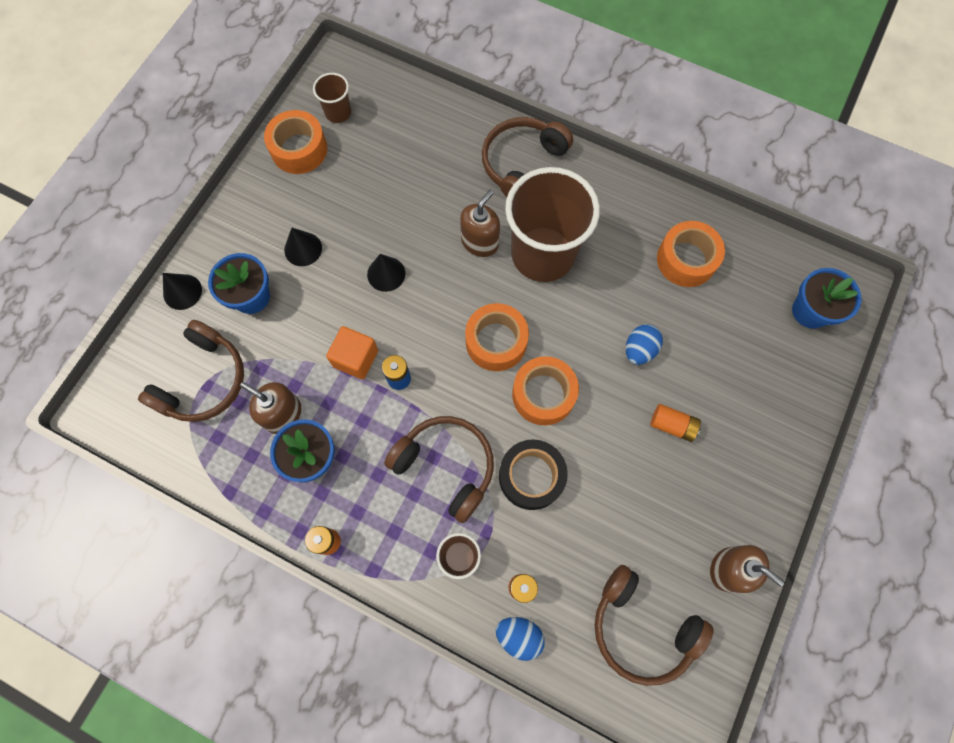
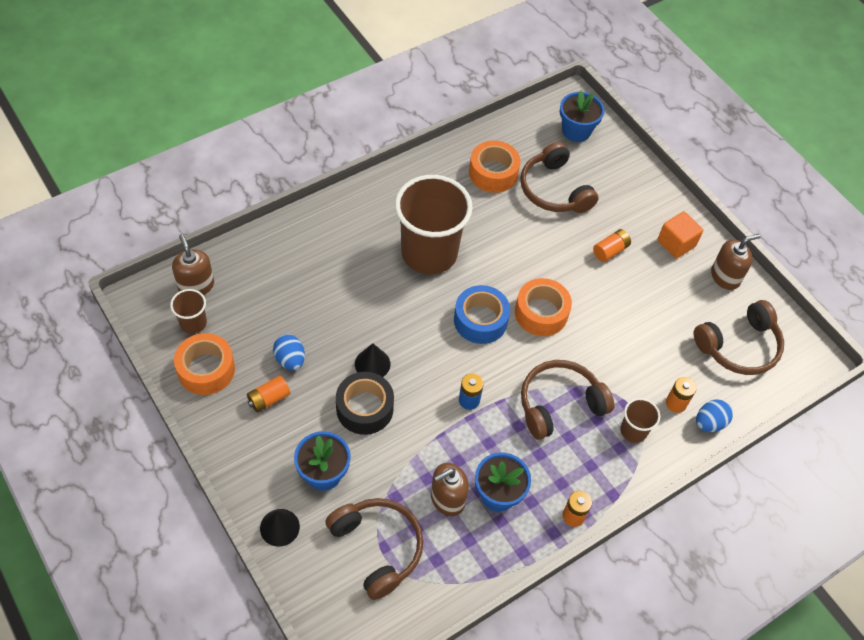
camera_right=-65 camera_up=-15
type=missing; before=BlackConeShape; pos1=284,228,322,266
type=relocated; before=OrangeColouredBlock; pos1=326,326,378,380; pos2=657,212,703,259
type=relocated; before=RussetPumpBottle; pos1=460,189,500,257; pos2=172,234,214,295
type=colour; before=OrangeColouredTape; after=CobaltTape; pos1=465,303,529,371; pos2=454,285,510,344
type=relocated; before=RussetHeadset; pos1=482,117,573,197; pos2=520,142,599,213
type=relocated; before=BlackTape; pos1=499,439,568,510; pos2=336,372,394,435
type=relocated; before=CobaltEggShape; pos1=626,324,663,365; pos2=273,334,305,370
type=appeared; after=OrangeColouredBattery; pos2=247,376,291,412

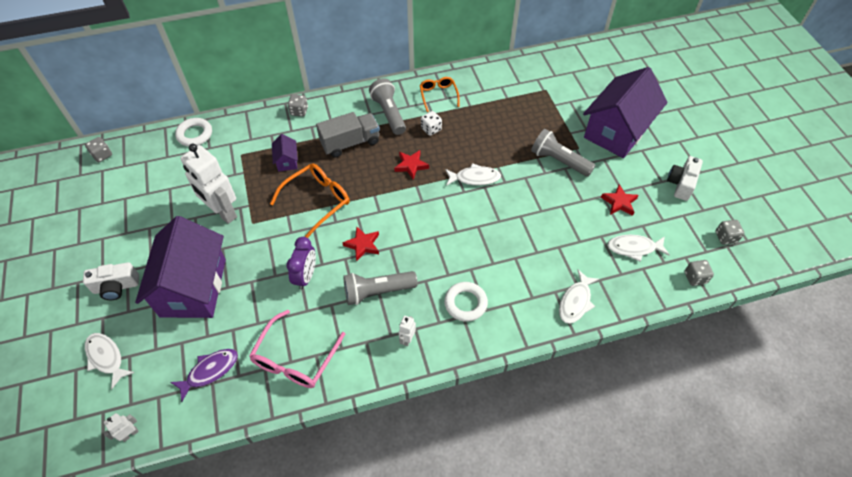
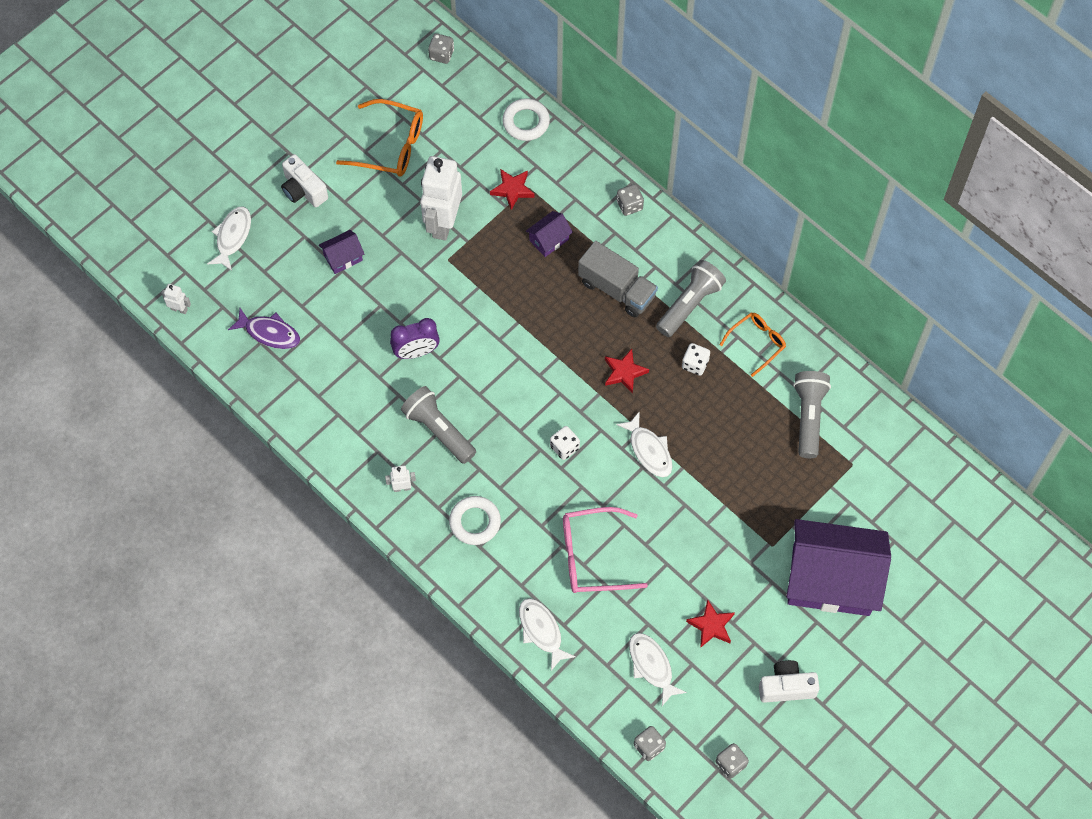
camera_right=60 camera_up=10
type=size; before=PurpleHouse; pos1=135,216,226,318; pos2=319,230,364,274; scale=0.41
type=relocated; before=RosyEyeglasses; pos1=249,310,345,388; pos2=563,507,648,593
type=relocated; before=OrangeColouredEyeglasses; pos1=270,164,350,238; pos2=336,99,423,177
type=relocated; before=ScarletFivePointedStar; pos1=342,227,379,261; pos2=490,169,535,210
type=relocated; before=GrayTorch; pos1=531,129,596,177; pos2=793,371,831,458
type=spun; before=SnowWhiteFishFigure; pos1=559,270,599,324; pos2=519,598,575,671; turn=60
type=appeared; after=SnowWhiteGameDie; pos2=550,426,580,460

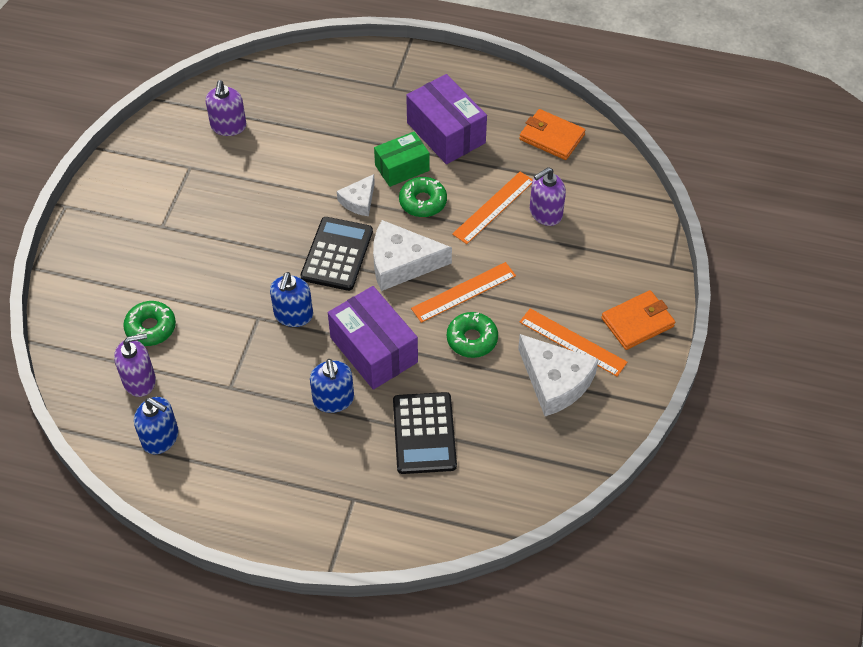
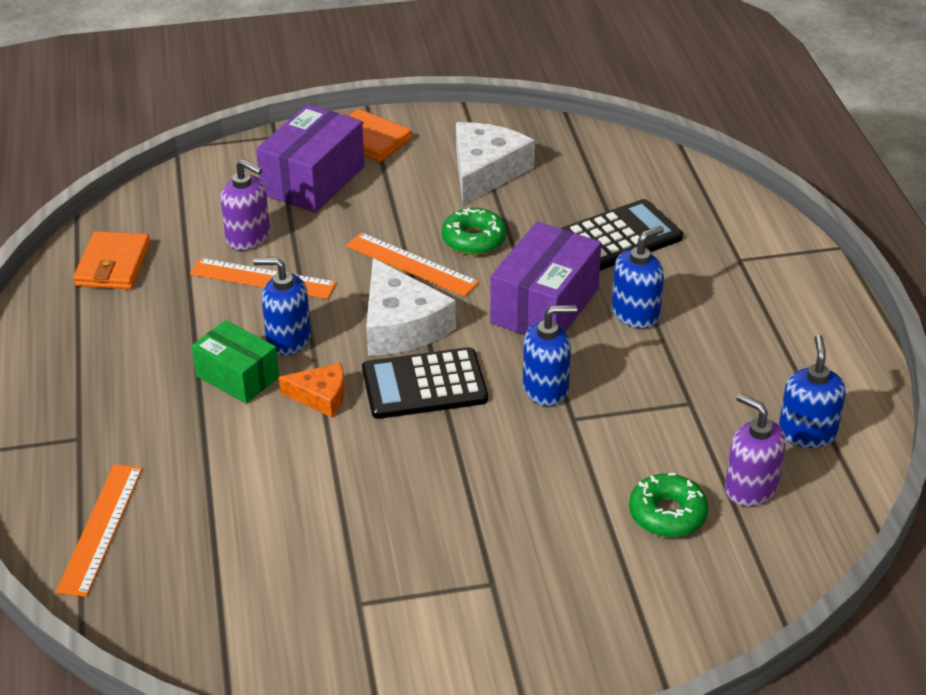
camera_right=-115 camera_up=-15
type=missing; before=PurplePumpBottle; pos1=206,80,246,136
type=colour; before=SnowWhiteCheeseWedge; after=OrangeColouredCheeseWedge; pos1=337,174,375,216; pos2=279,363,345,418
type=exchanged; before=LeafGreenDonut; after=CobaltPumpBottle; pos1=399,177,447,217; pos2=253,257,311,355
type=relocated; before=PurpleBox; pos1=406,74,487,164; pos2=256,104,365,213
type=relocated; before=OrangeColouredRuler; pos1=520,308,627,377; pos2=56,464,143,597

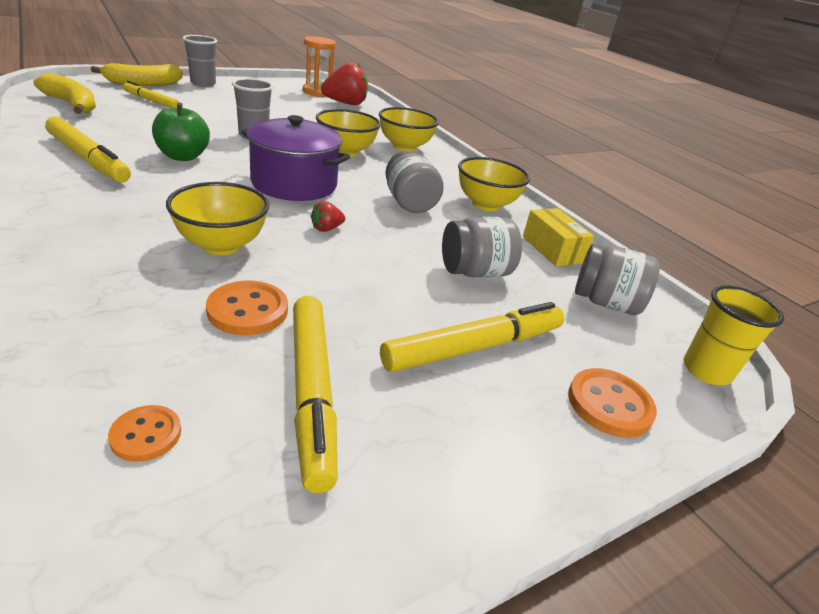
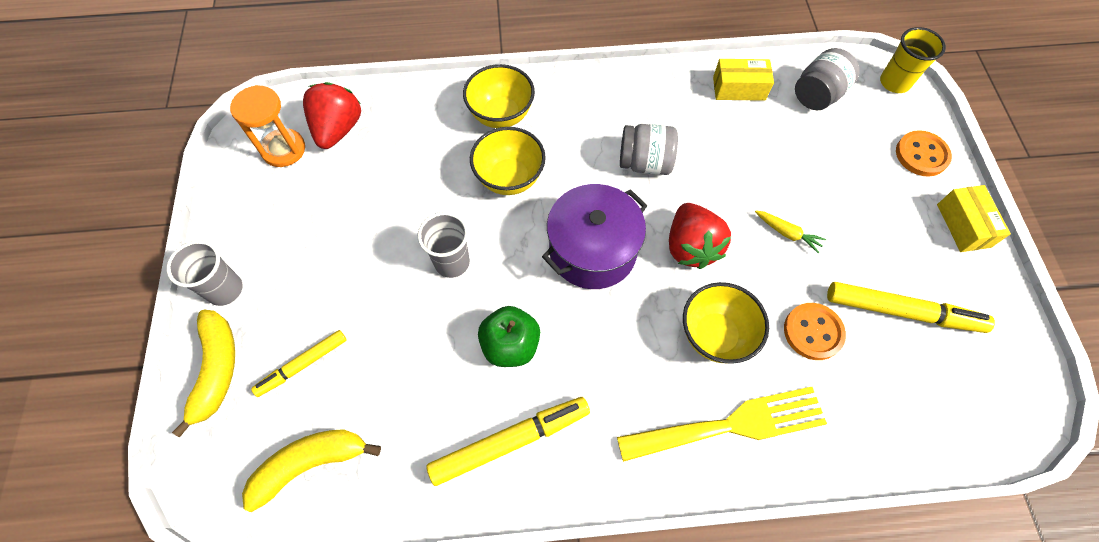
camera_right=-60 camera_up=30
type=missing; before=OrangeColouredSewingButton; pos1=108,405,181,462
type=size; before=ScarletBerry; pos1=311,201,345,232; pos2=669,203,731,269; scale=2.18
type=missing; before=YellowFeltPen; pos1=380,302,564,372
type=missing; before=GrayJamJar; pos1=442,217,522,277
type=missing; before=YellowServingBowl; pos1=458,157,530,211
type=appeared; after=YellowTableFork; pos2=617,387,827,462
type=appeared; after=YellowCarrot; pos2=755,210,826,253
type=appeared; after=YellowBox; pos2=937,185,1011,252

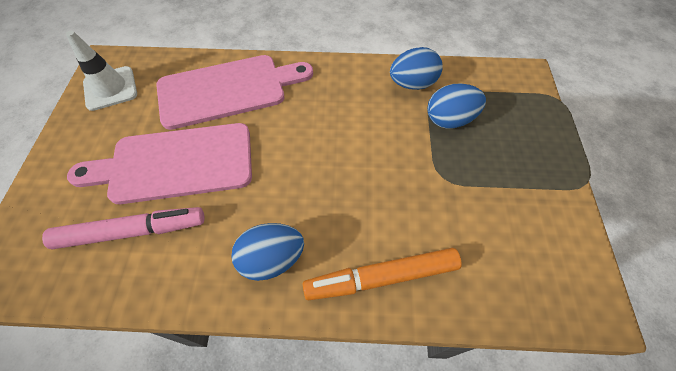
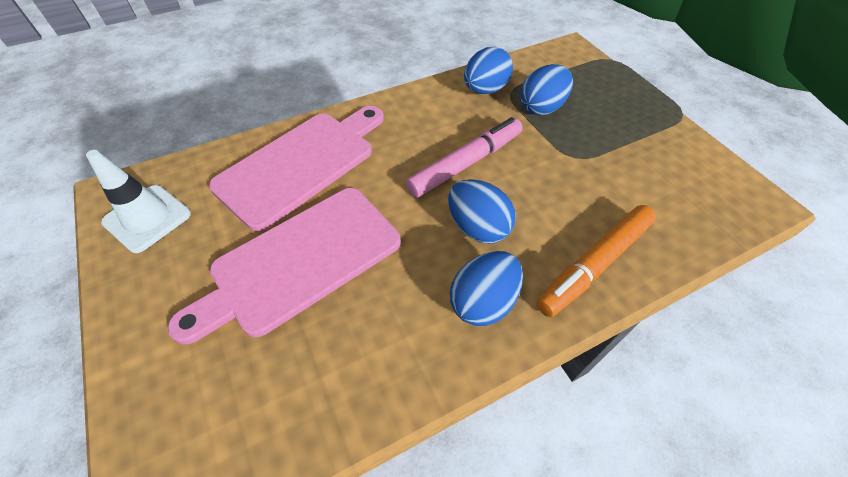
camera_right=-30 camera_up=-5
type=relocated; before=RosyFeltPen; pos1=42,207,205,249; pos2=406,117,523,198
type=appeared; after=CobaltEggShape; pos2=448,179,516,244

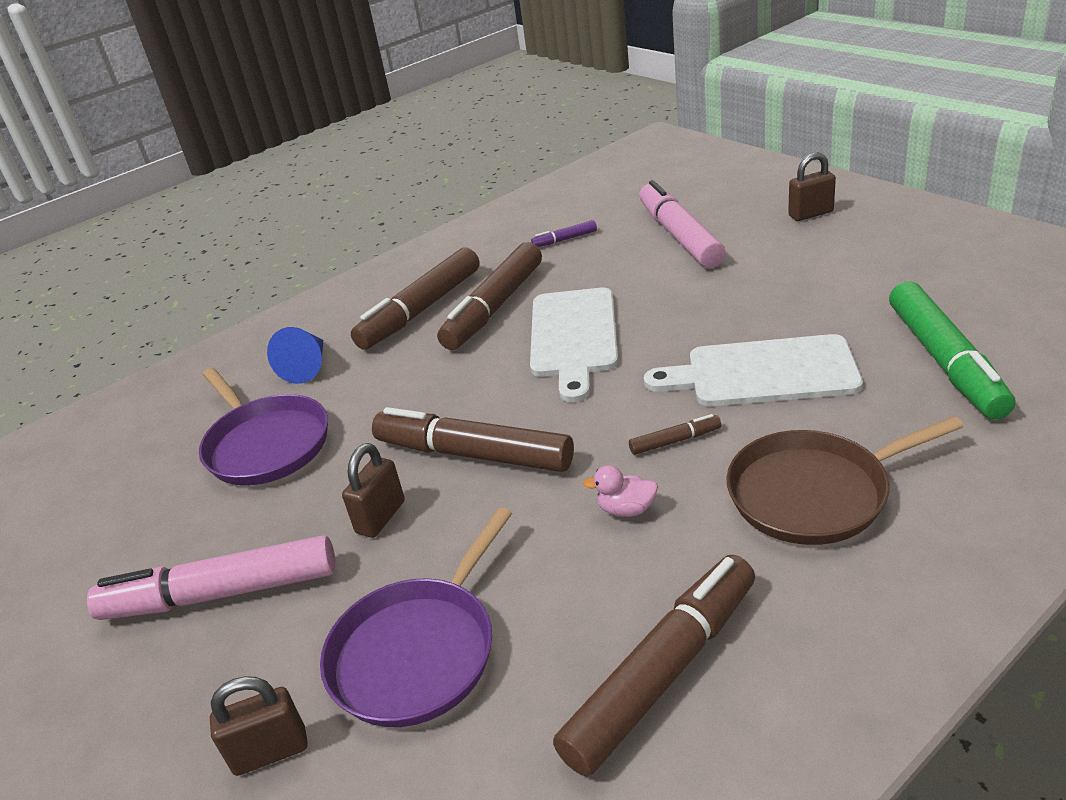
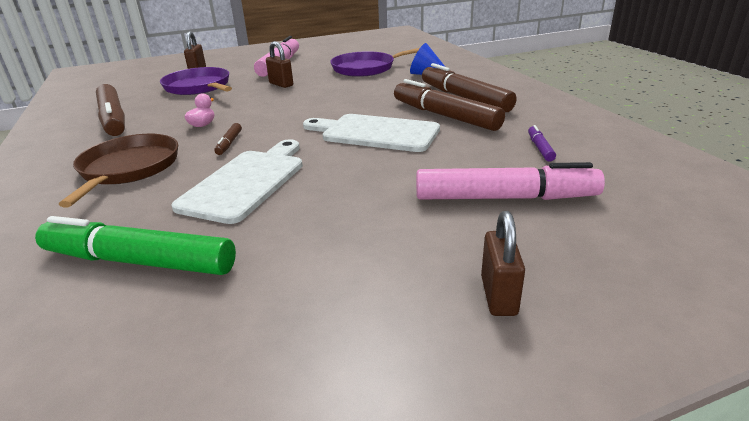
camera_right=105 camera_up=-5
type=missing; before=RussetFeltPen; pos1=372,407,574,472

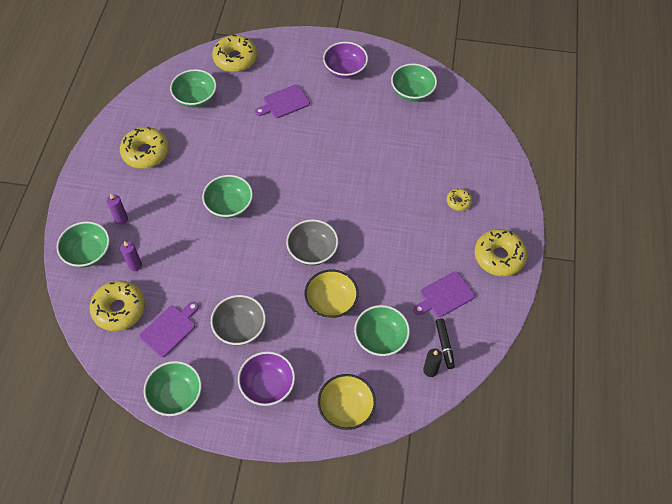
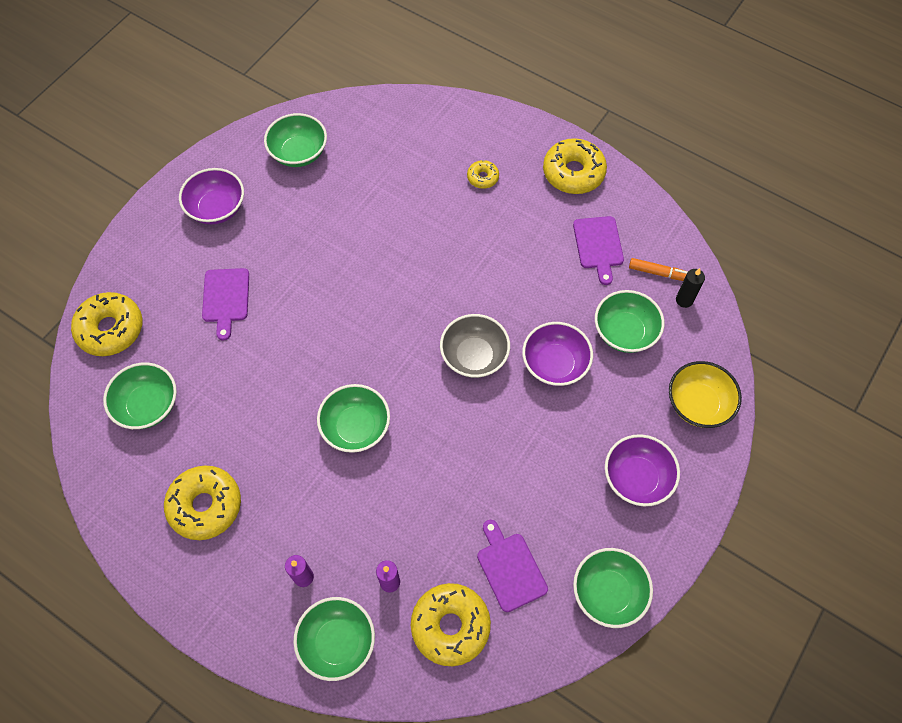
camera_right=-65 camera_up=5
type=missing; before=GrayServingBowl; pos1=211,295,266,345
type=colour; before=YellowServingBowl; after=PurpleServingBowl; pos1=304,269,359,318; pos2=522,322,593,386
type=colour; before=BlackFeltPen; after=OrangeColouredFeltPen; pos1=436,318,455,369; pos2=629,258,688,281

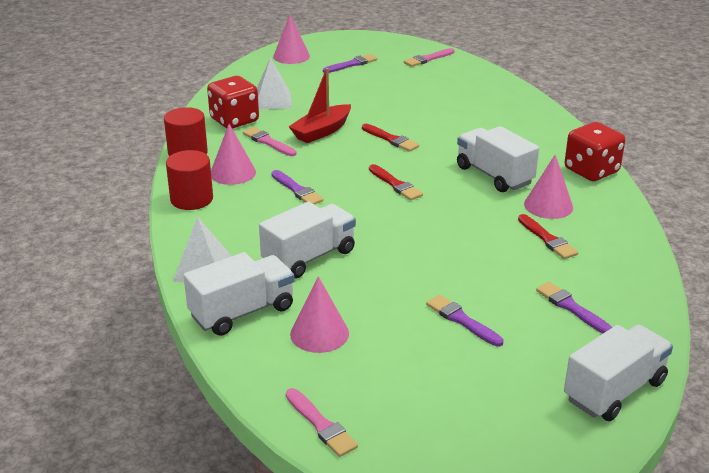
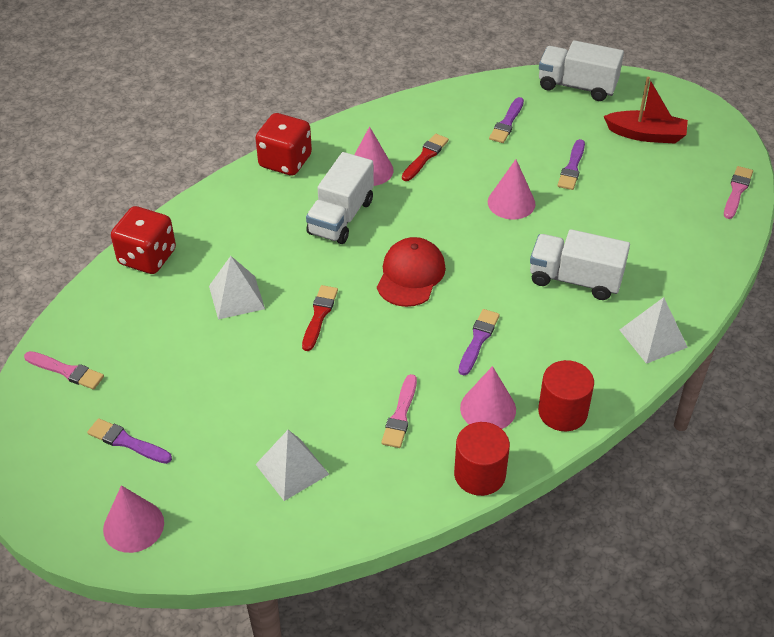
camera_right=-120 camera_up=15
type=missing; before=SnowWhiteLorry; pos1=183,252,295,336
type=relocated; before=ScarletGameDie; pos1=207,76,259,129; pos2=111,206,176,274
type=relocated; before=ScarletSailboat; pos1=288,68,351,143; pos2=604,77,688,143
type=relocated; before=RosyConeShape; pos1=290,276,349,353; pos2=488,159,536,219
type=exchanged; before=ScarletBrush; after=ScarletPeakedCap; pos1=369,164,423,201; pos2=377,237,446,307
type=appeared; after=SnowWhiteSolidPyramid; pos2=209,256,265,320

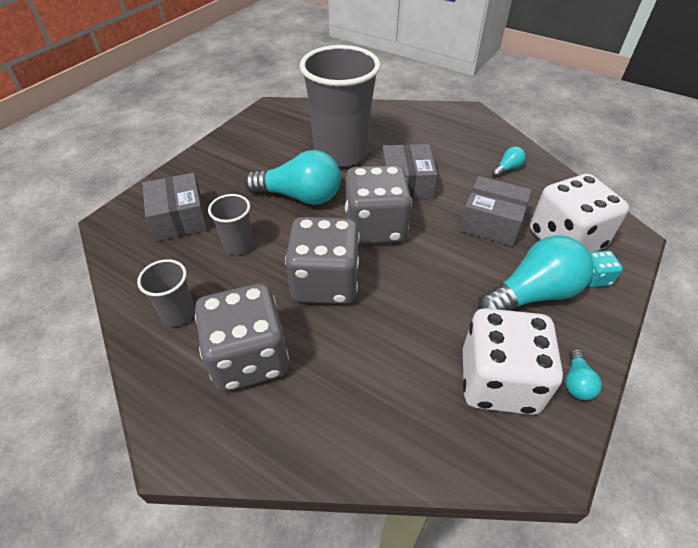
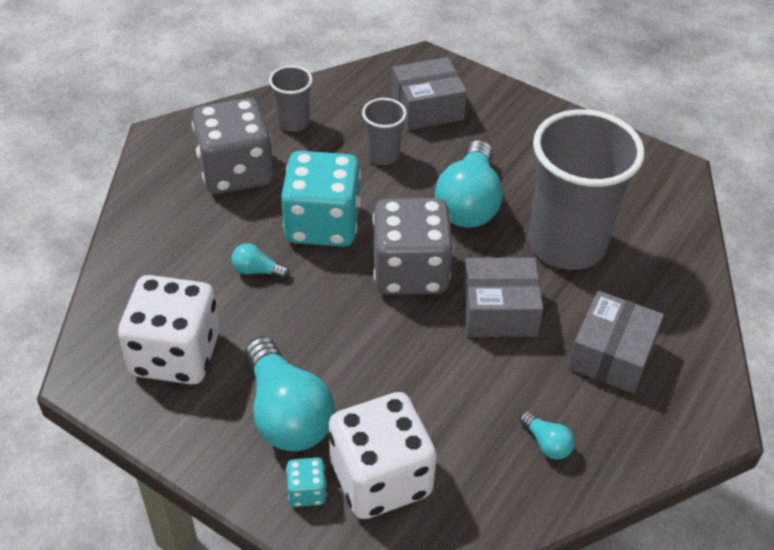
camera_right=90 camera_up=0
type=colour; before=GrayGameDie; after=AquaGameDie; pos1=285,217,360,304; pos2=281,151,361,247
type=relocated; before=GrayBox; pos1=460,176,532,246; pos2=568,291,664,394
type=relocated; before=AquaLightbulb; pos1=565,349,602,400; pos2=231,243,289,278

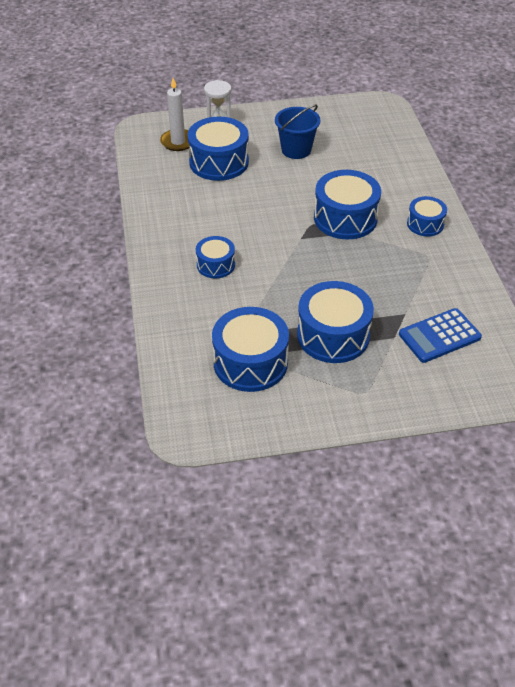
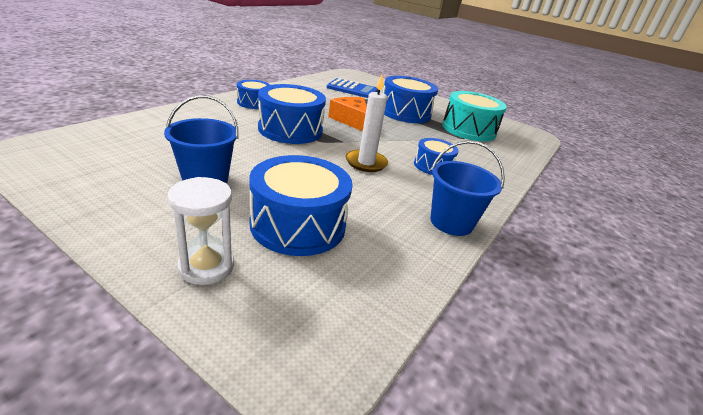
camera_right=-140 camera_up=-15
type=relocated; before=SnowWhitePillarCandle; pos1=160,78,190,151; pos2=346,74,388,172
type=colour; before=CobaltToyDrum; after=AquaToyDrum; pos1=212,307,289,392; pos2=442,91,507,141
type=appeared; after=OrangeColouredCheeseWedge; pos2=328,97,367,131
type=appeared; after=CobaltBucket; pos2=430,141,505,236

